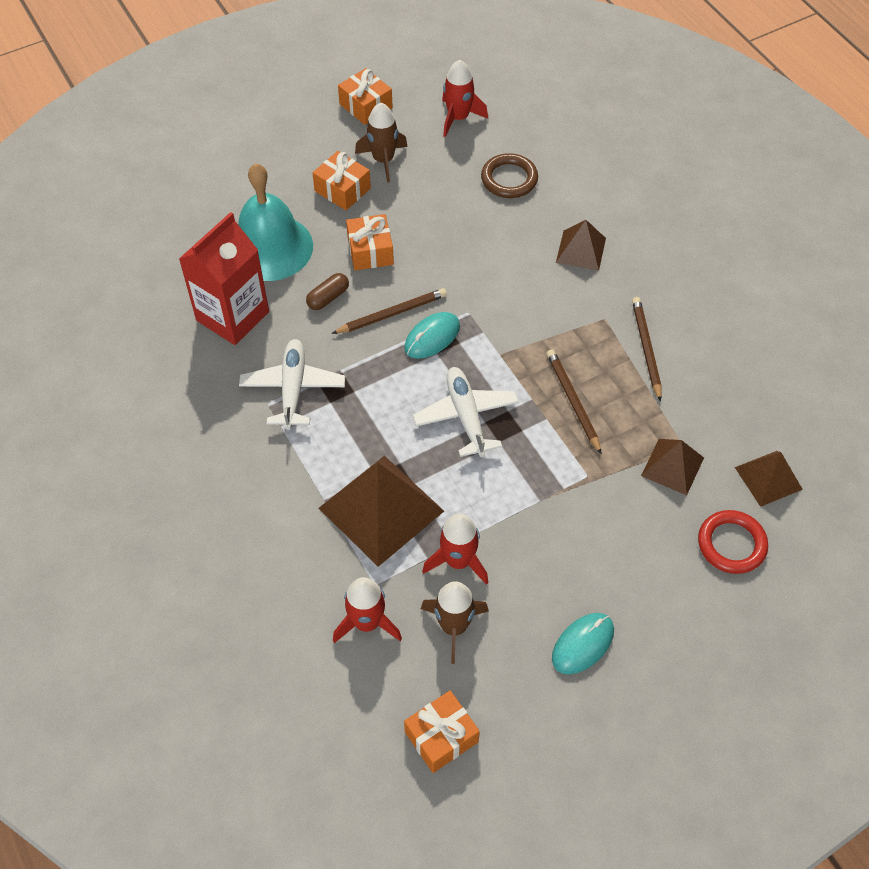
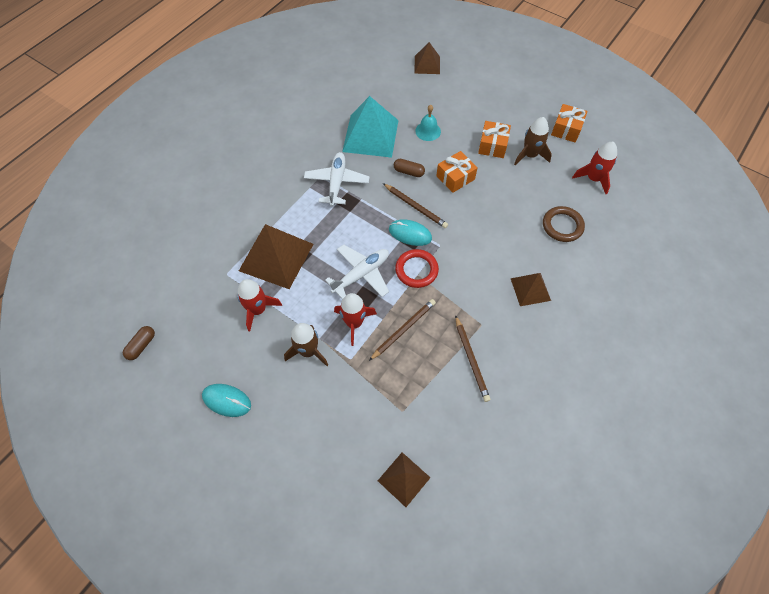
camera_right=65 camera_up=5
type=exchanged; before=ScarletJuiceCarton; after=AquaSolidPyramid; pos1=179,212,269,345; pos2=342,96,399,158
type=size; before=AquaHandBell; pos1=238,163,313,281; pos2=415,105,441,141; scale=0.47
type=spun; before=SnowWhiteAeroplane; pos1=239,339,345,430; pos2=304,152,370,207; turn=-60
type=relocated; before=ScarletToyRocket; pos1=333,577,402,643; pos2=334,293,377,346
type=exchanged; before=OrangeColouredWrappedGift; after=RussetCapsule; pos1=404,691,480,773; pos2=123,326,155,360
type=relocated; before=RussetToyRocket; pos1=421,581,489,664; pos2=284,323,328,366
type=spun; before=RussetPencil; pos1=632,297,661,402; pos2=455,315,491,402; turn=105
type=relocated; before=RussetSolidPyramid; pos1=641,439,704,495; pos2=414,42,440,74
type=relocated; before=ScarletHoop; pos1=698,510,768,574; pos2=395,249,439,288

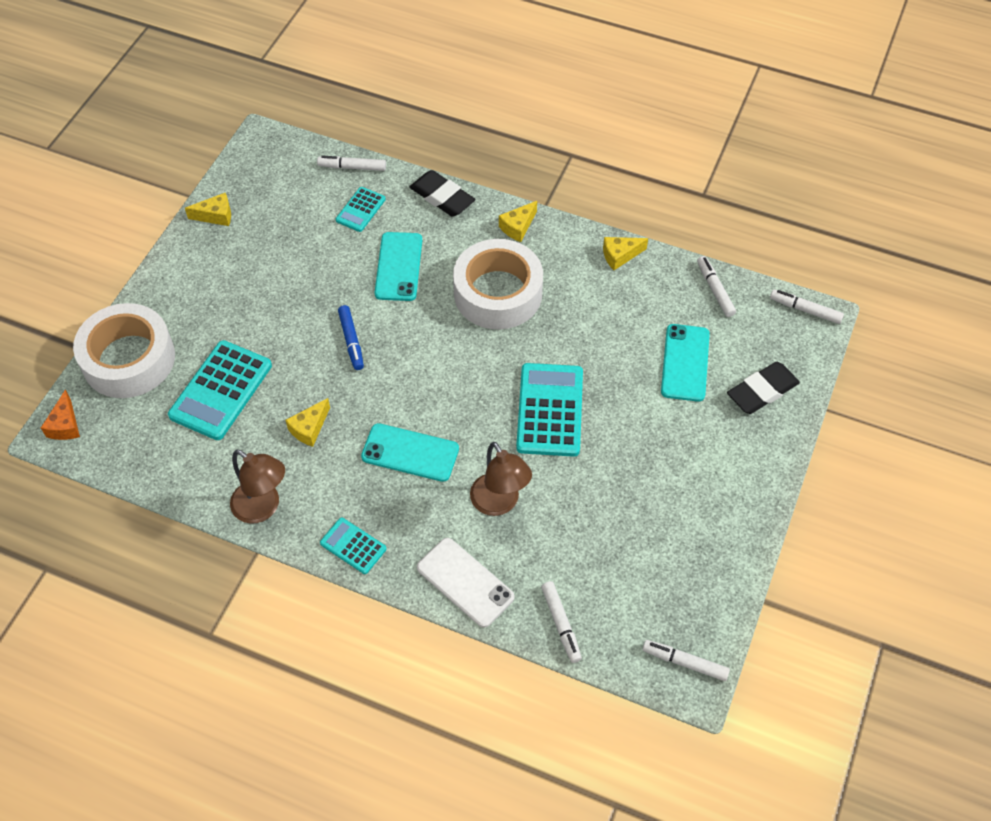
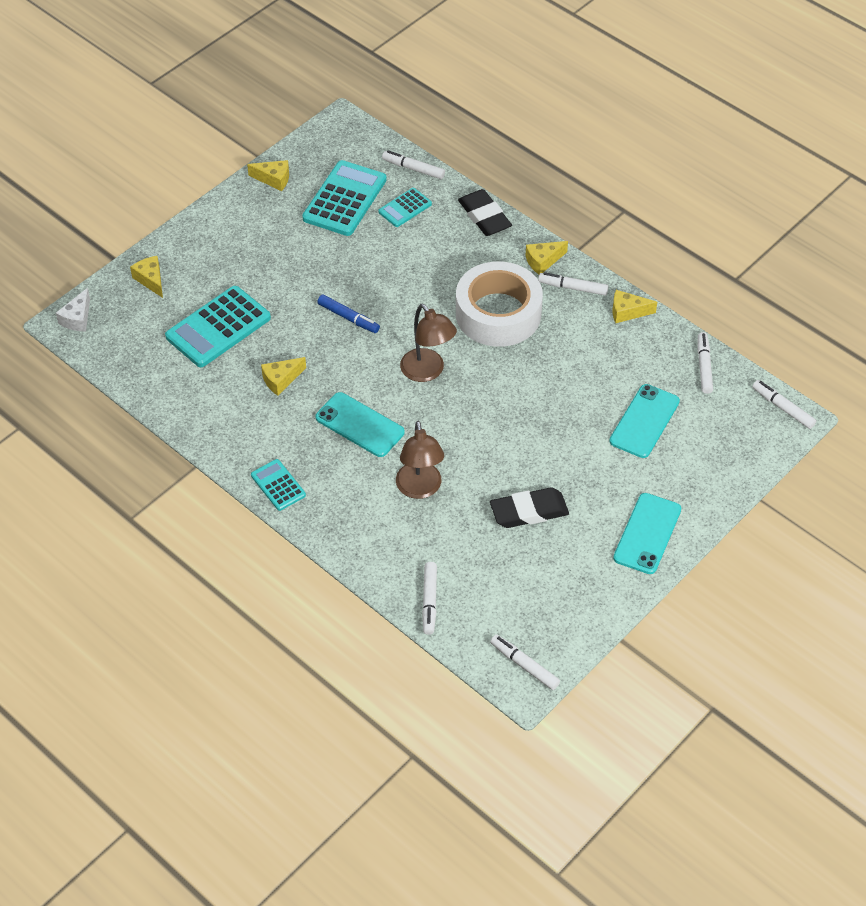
camera_right=20 camera_up=-5
type=colour; before=OrangeColouredCheeseWedge; after=SnowWhiteCheeseWedge; pos1=41,389,80,440; pos2=56,288,90,332
type=exchanged; before=SnowWhiteTape; after=YellowCheeseWedge; pos1=73,303,175,398; pos2=130,256,163,298
type=relocated; before=RussetReadingLamp; pos1=230,450,285,524; pos2=400,304,457,382
type=spun; before=CobaltFeltPen; pos1=338,305,364,370; pos2=317,294,380,333; turn=-60
type=relocated; before=AquaMobilePhone; pos1=375,232,422,301; pos2=613,493,681,574
type=missing; before=SnowWhiteMobilePhone; pos1=417,538,514,627
type=relocated; before=AquaAddingMachine; pos1=516,363,583,457; pos2=302,160,387,236
type=relocated; before=BlackPencilEraser; pos1=727,362,800,414; pos2=490,487,569,528
type=appeared; after=SnowWhiteFeltPen; pos2=538,272,609,296

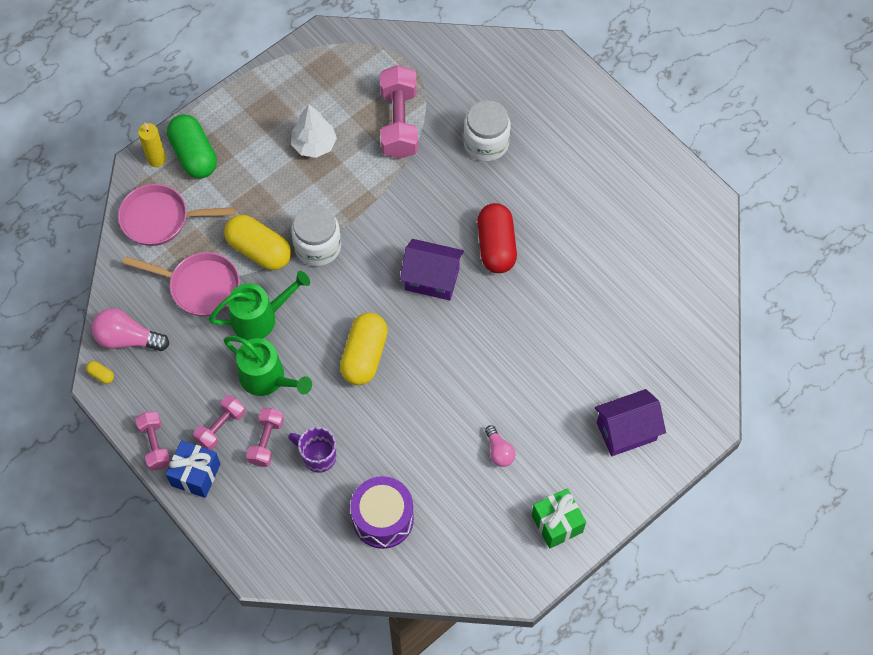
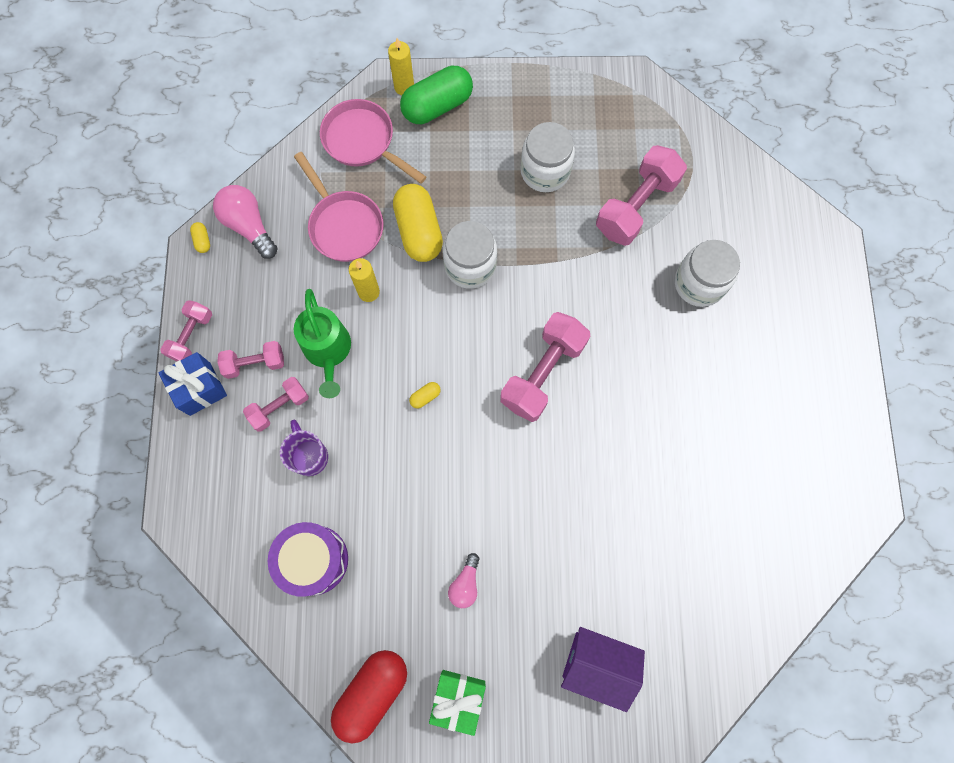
camera_right=40 camera_up=10
type=spun; before=LeafGreenCapsule; pos1=167,114,217,179; pos2=400,66,473,124; turn=45
type=exchanged; before=LeafGreenWateringCan; after=YellowPillarCandle; pos1=209,271,310,341; pos2=349,258,380,302
type=exchanged; before=SnowWhiteFirTree; after=SnowWhiteJamJar; pos1=291,104,337,158; pos2=520,122,575,192
type=size; before=YellowCapsule; pos1=340,313,388,385; pos2=409,382,441,409; scale=0.4
type=exchanged; before=PurpleHouse; after=RosyHandWeight; pos1=400,239,464,300; pos2=500,312,590,422
type=relocated; before=ScarletCapsule; pos1=477,203,517,273; pos2=331,650,407,744

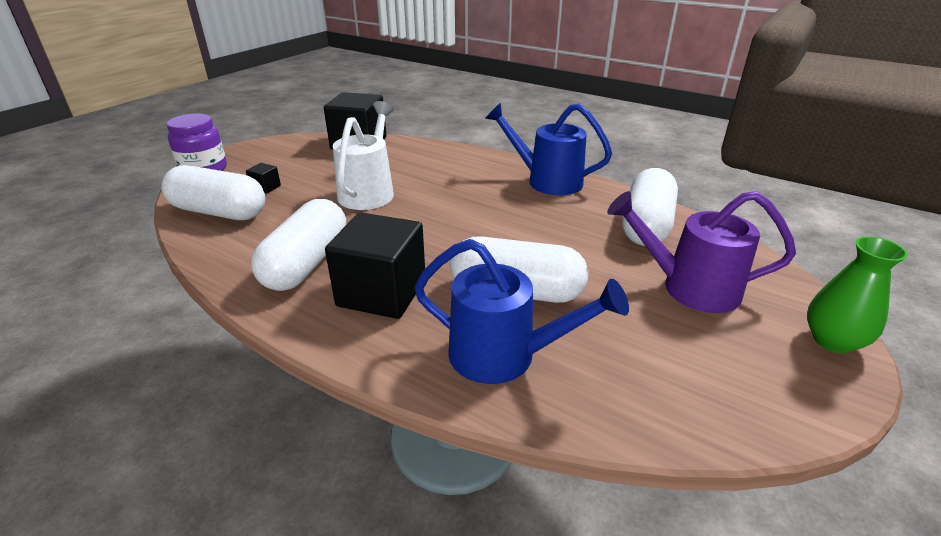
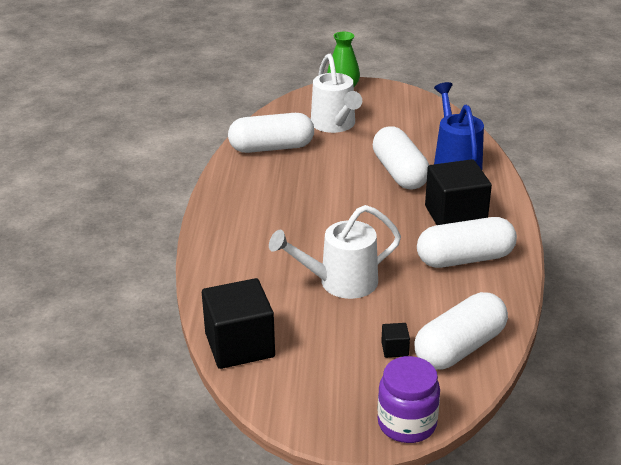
camera_right=-120 camera_up=0
type=spun; before=SnowWhiteCapsule; pos1=162,165,265,220; pos2=414,292,508,370; turn=60
type=missing; before=CobaltWateringCan; pos1=485,103,612,195
type=colour; before=PurpleWateringCan; after=SnowWhiteWateringCan; pos1=607,191,796,313; pos2=311,54,362,133

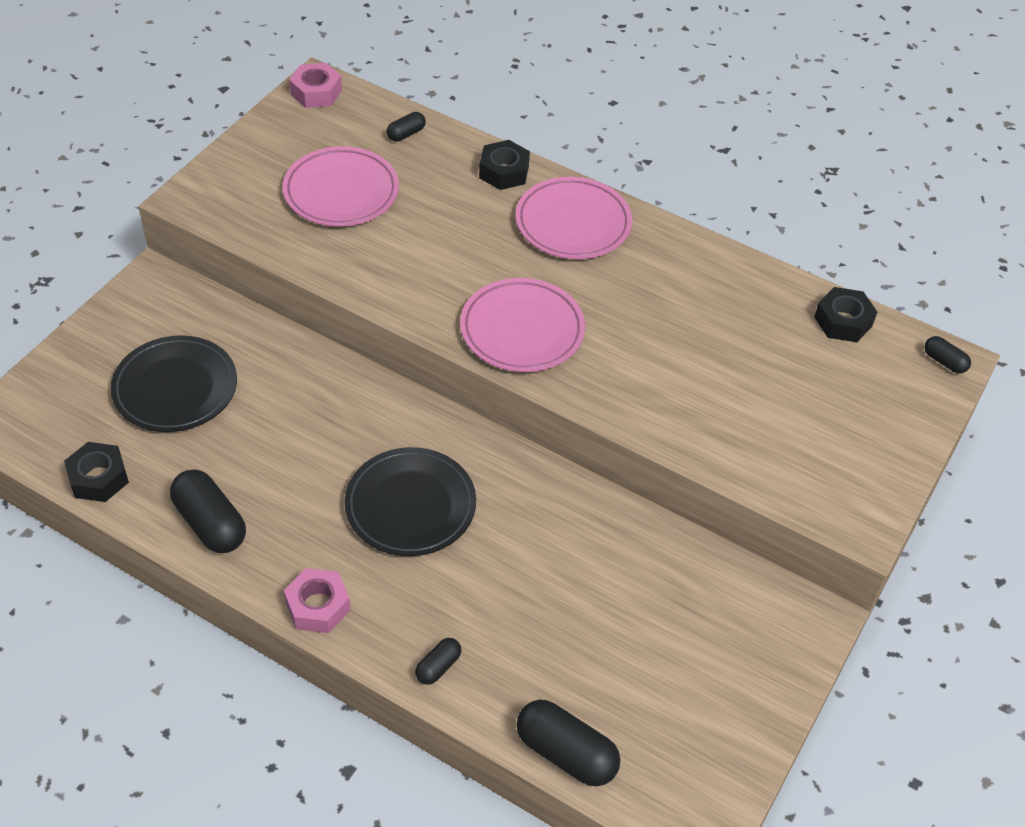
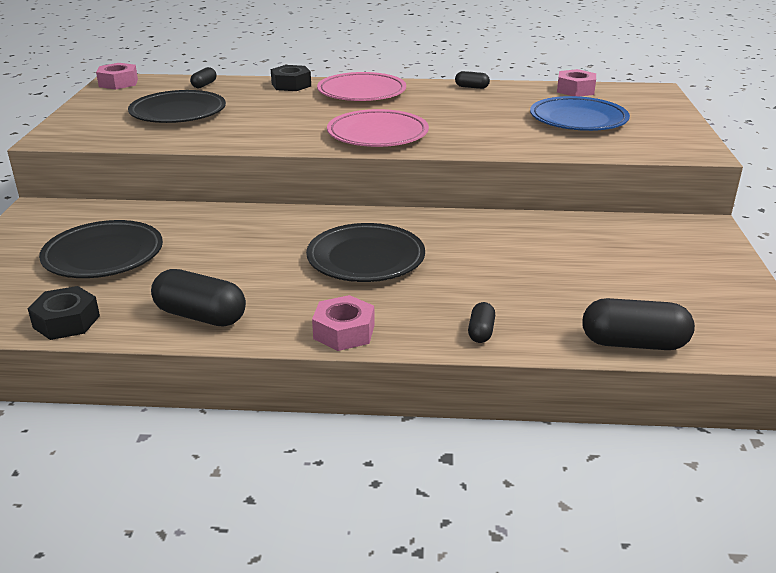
camera_right=-25 camera_up=-20
type=colour; before=RosyPlate; after=BlackPlate; pos1=283,146,399,226; pos2=128,90,226,123
type=colour; before=BlackHexagonNut; after=RosyHexagonNut; pos1=814,287,877,342; pos2=557,69,596,96
type=relocated; before=BlackCapsule; pos1=924,336,971,374; pos2=455,71,490,89
type=appeared; after=CobaltPlate; pos2=530,96,630,131

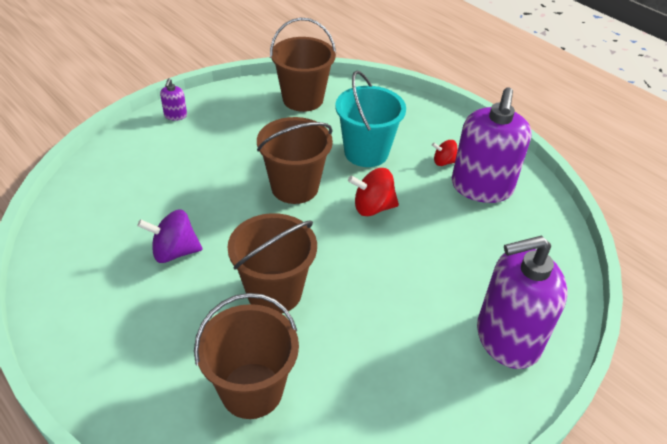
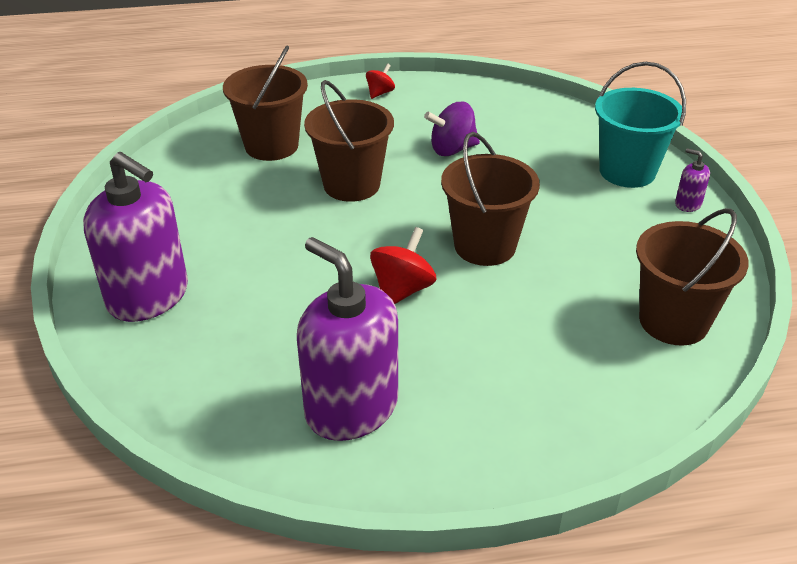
camera_right=125 camera_up=-5
type=spun; before=PurpleToyTop; pos1=137,209,203,263; pos2=424,102,480,156; turn=-135
type=relocated; before=AquaBucket; pos1=335,71,406,167; pos2=595,62,686,188
type=relocated; before=ScarletToyTop; pos1=432,140,457,166; pos2=366,63,395,99
type=spun; before=PurplePumpBottle; pos1=477,235,568,369; pos2=83,152,188,322; turn=105

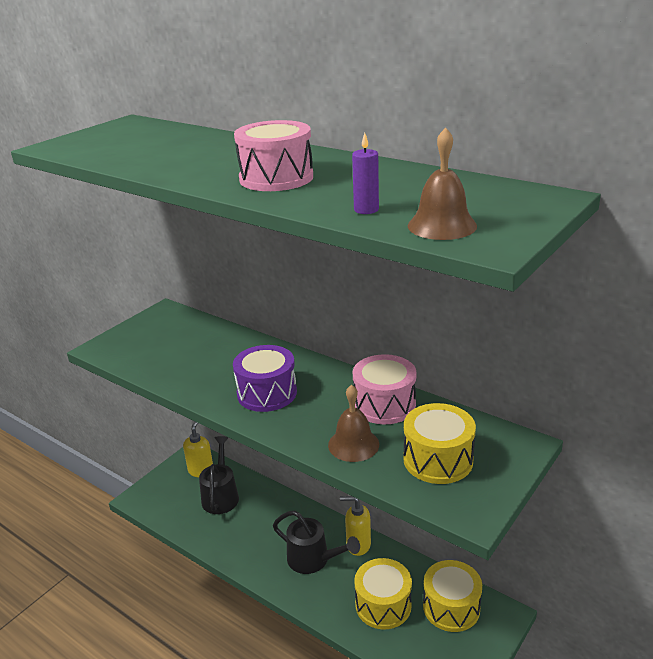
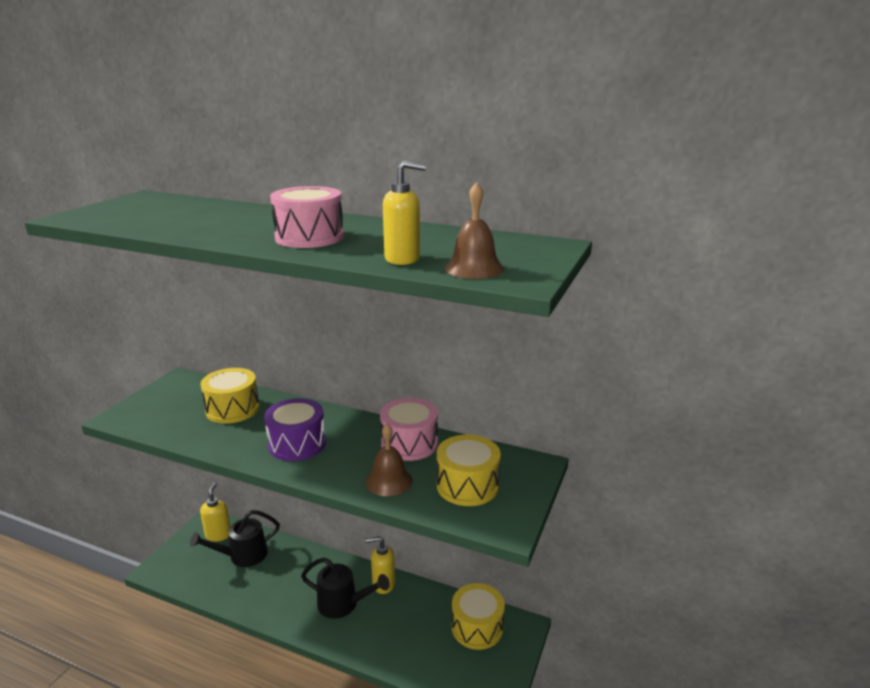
camera_right=-15 camera_up=-5
type=spun; before=BlackWateringCan; pos1=199,436,239,514; pos2=190,510,280,567; turn=-105
type=exchanged; before=PurplePillarCandle; after=YellowPumpBottle; pos1=352,132,379,214; pos2=383,161,426,265
type=relocated; before=YellowToyDrum; pos1=354,558,412,629; pos2=200,368,259,424

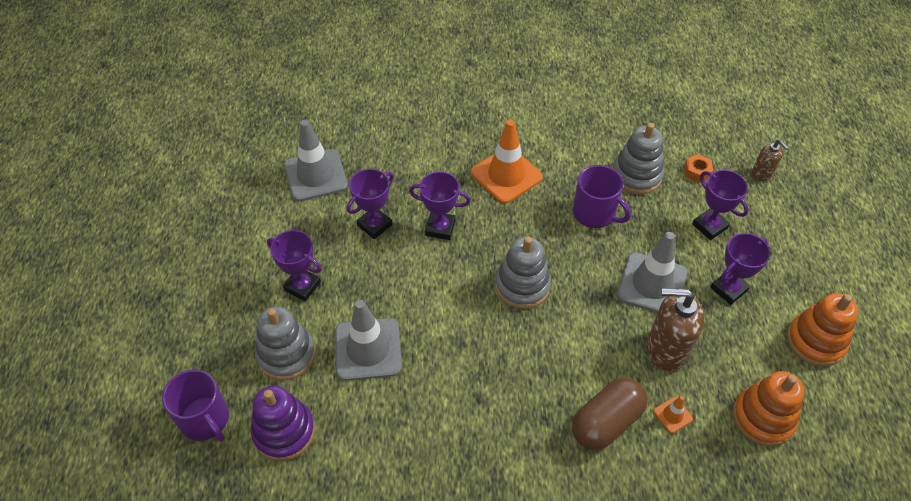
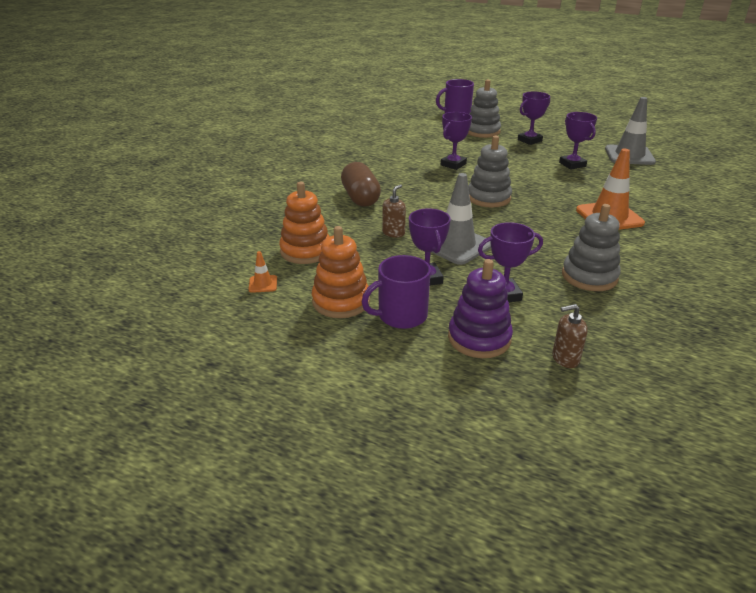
camera_right=115 camera_up=-20
type=relocated; before=PurpleStackingRings; pos1=251,386,315,461; pos2=448,259,513,358
type=missing; before=GrayRoadCone; pos1=335,300,402,381
type=relocated; before=PurpleAwardCup; pos1=409,171,470,240; pos2=441,112,472,170
type=relocated; before=PurpleTeaMug; pos1=573,165,631,228; pos2=362,255,431,329
type=size; before=RussetPumpBottle; pos1=647,288,705,371; pos2=382,184,406,238; scale=0.54
type=relocated; before=OrangeColouredRoadCone; pos1=653,396,693,433; pos2=248,251,277,293
type=missing; before=OrangeColouredHexagonNut; pos1=684,154,713,183

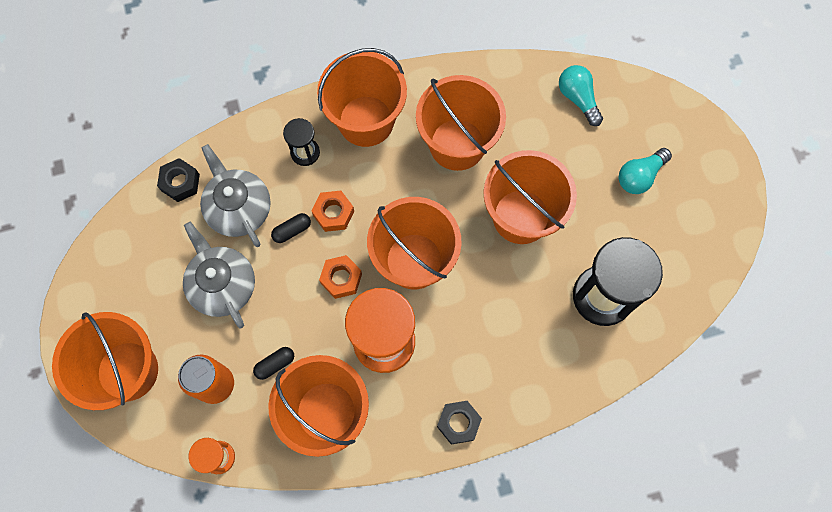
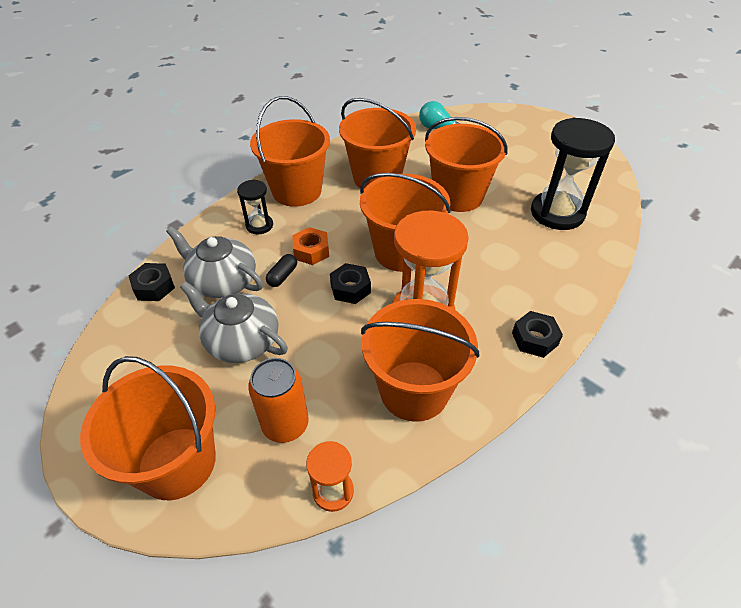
camera_right=-30 camera_up=-25
type=missing; before=BlackCapsule; pos1=253,347,294,380
type=colour; before=OrangeColouredHexagonNut; after=BlackHexagonNut; pos1=319,255,362,299; pos2=330,263,371,304
type=missing; before=AquaLightbulb; pos1=619,148,672,194

